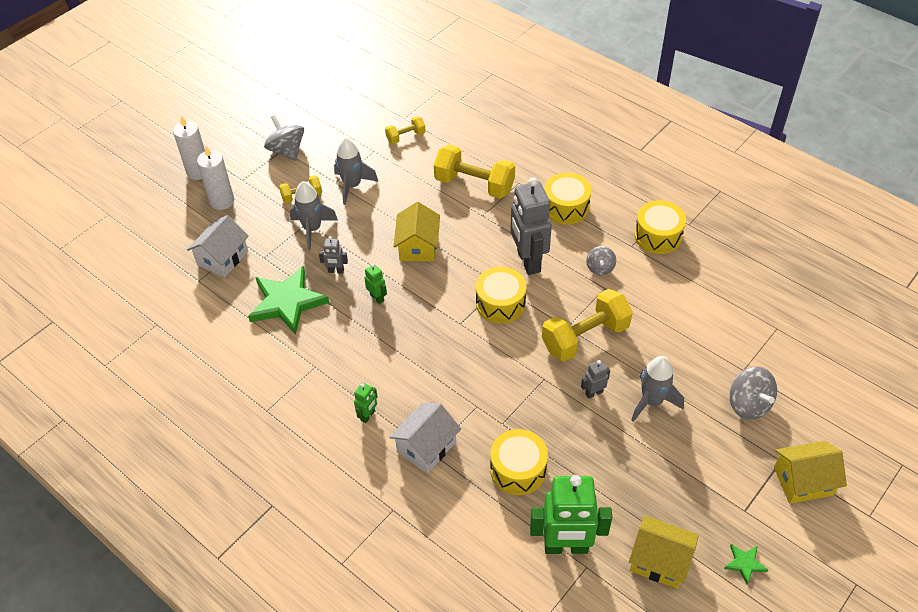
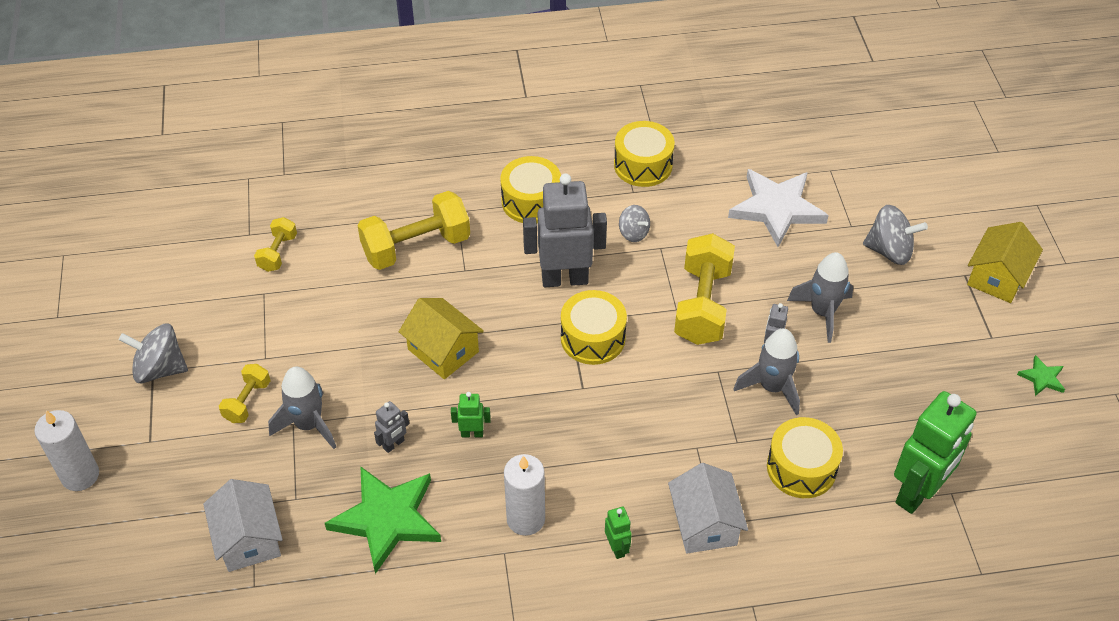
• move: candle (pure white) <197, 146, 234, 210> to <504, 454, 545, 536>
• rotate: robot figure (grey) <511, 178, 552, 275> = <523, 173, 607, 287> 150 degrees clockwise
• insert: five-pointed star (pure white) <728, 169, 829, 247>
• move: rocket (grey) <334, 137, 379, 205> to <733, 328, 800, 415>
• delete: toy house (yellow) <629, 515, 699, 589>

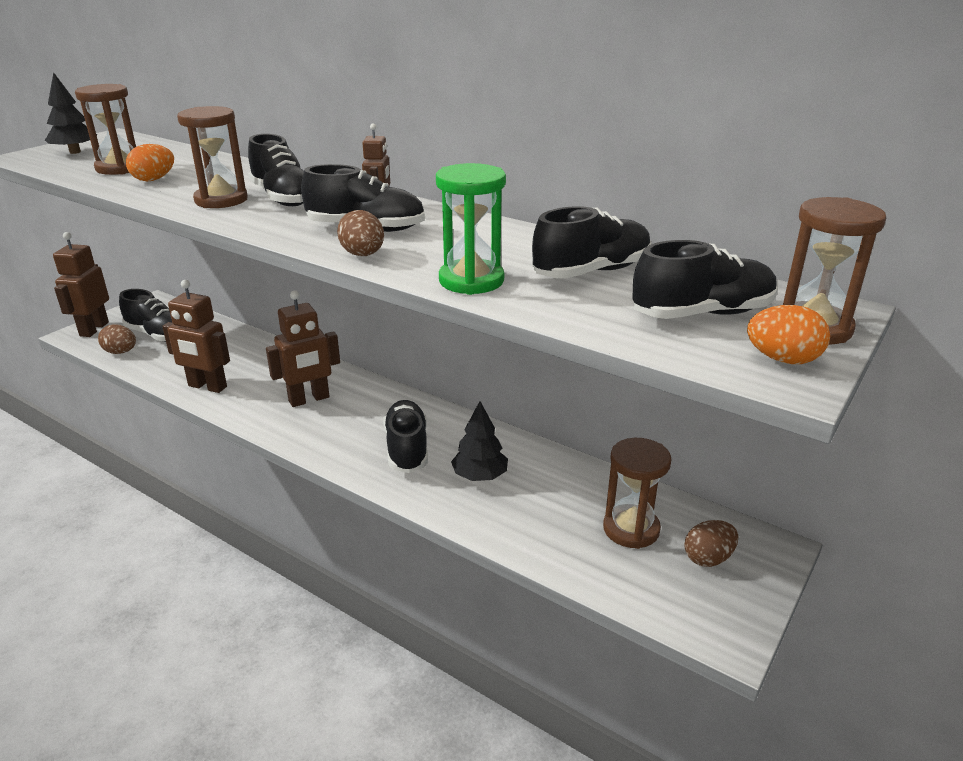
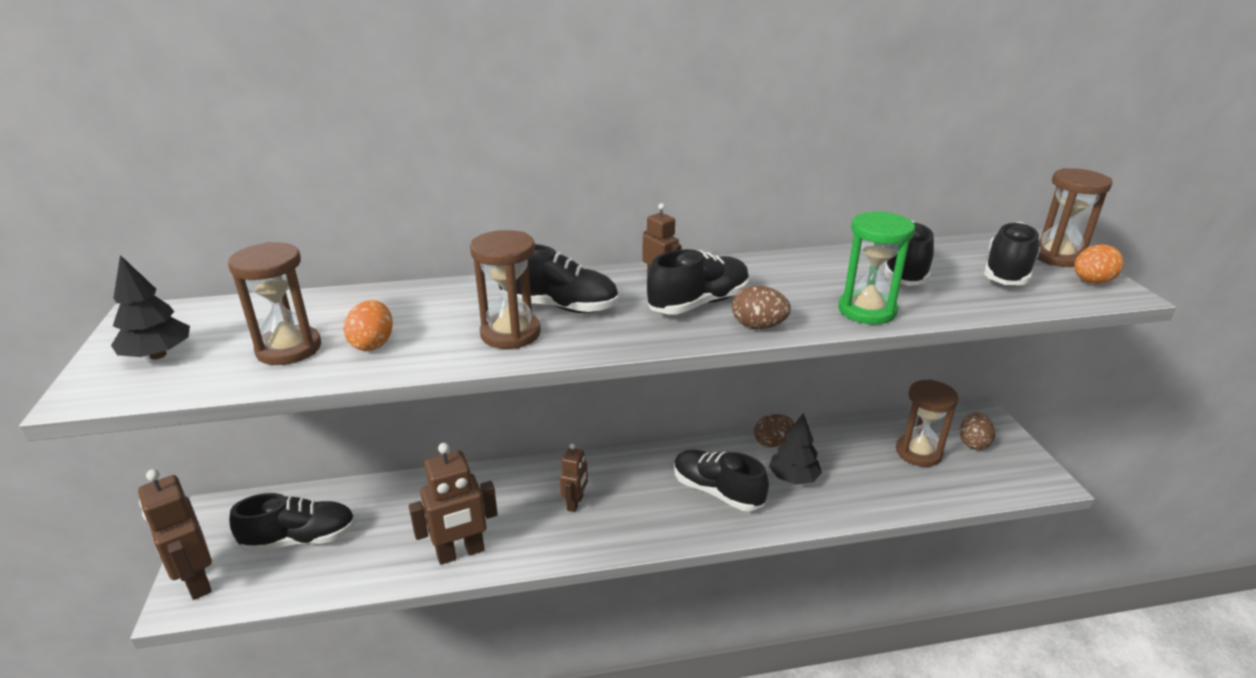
• resize: robot figure (russet) <266, 290, 340, 407> = <560, 444, 588, 512> x0.59
• move: egg shape (russet) <98, 324, 136, 354> to <754, 414, 794, 447>

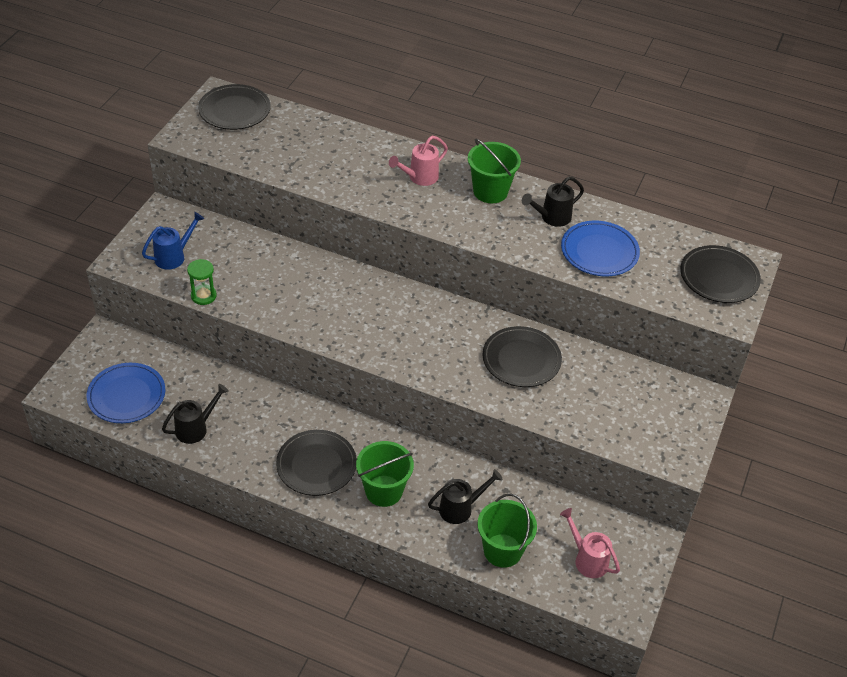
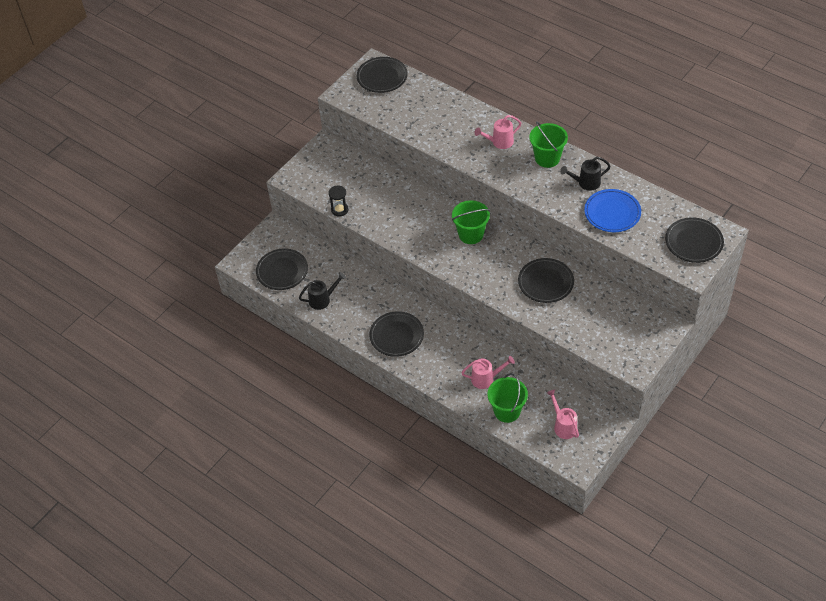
• recolor: dinner plate (royal blue) <86, 363, 165, 423> to dinner plate (jet-black) <256, 248, 308, 290>
• recolor: hourglass (emerald) <187, 259, 217, 305> to hourglass (jet-black) <329, 185, 349, 216>
• move: pail (emerald) <356, 441, 414, 507> to <452, 200, 490, 244>
• recolor: sprinkling can (jet-black) <428, 469, 502, 524> to sprinkling can (rosy) <461, 356, 515, 389>
• delete: sprinkling can (royal blue) <142, 212, 204, 270>

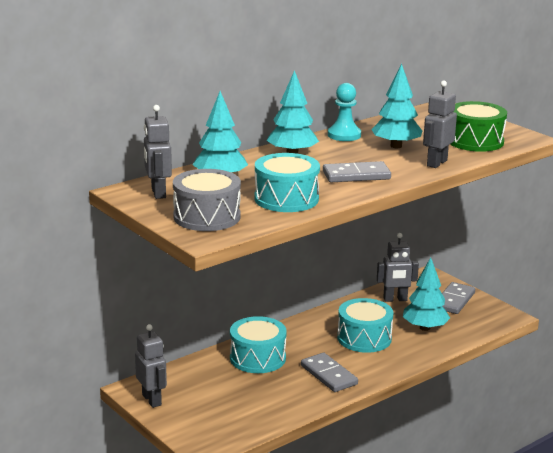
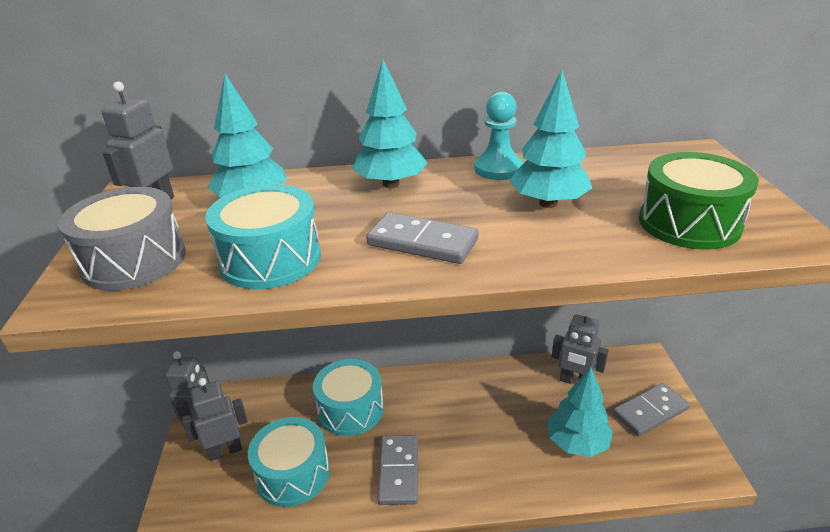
• move: robot figure (grey) <423, 81, 457, 168> to <182, 378, 247, 461>
• move: drum (teal) <337, 298, 393, 353> to <248, 417, 330, 507>

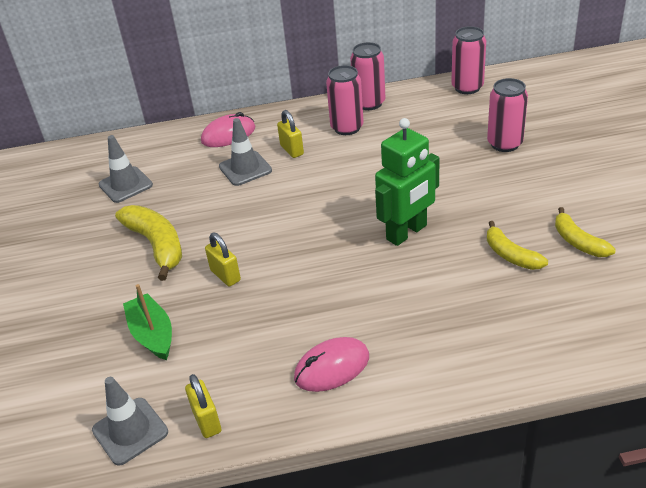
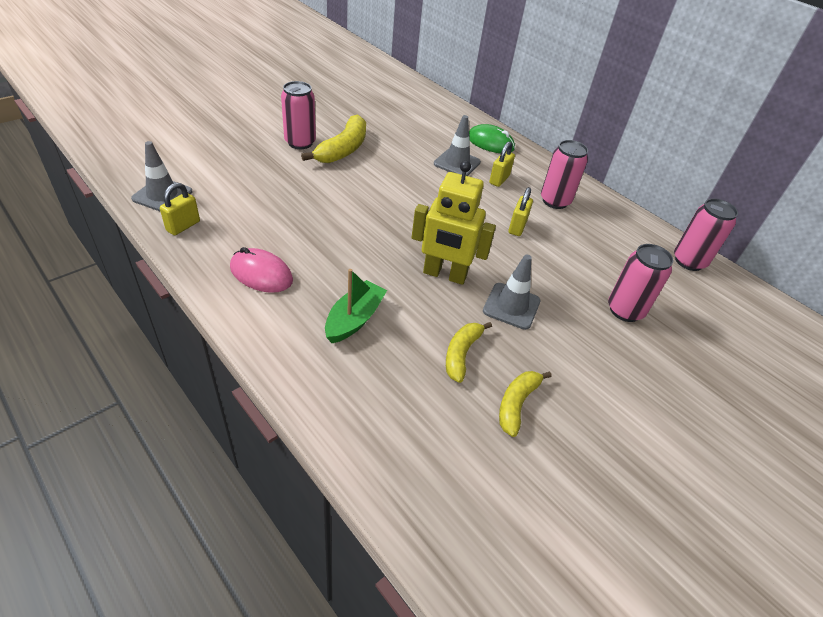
• move: tin (rosy) <350, 42, 385, 110> to <281, 81, 316, 149>
• move: boat (emerald) <123, 284, 172, 360> to <325, 269, 387, 343>
• recolor: robot figure (emerald) <375, 118, 440, 246> to robot figure (yellow) <412, 161, 496, 285>
• recolor: computer mouse (rosy) <201, 112, 255, 147> to computer mouse (emerald) <469, 124, 515, 153>
• move: traffic cone (grey) <99, 135, 153, 203> to <483, 255, 541, 330>
• move: lock (yellow) <205, 233, 241, 287> to <509, 187, 533, 236>

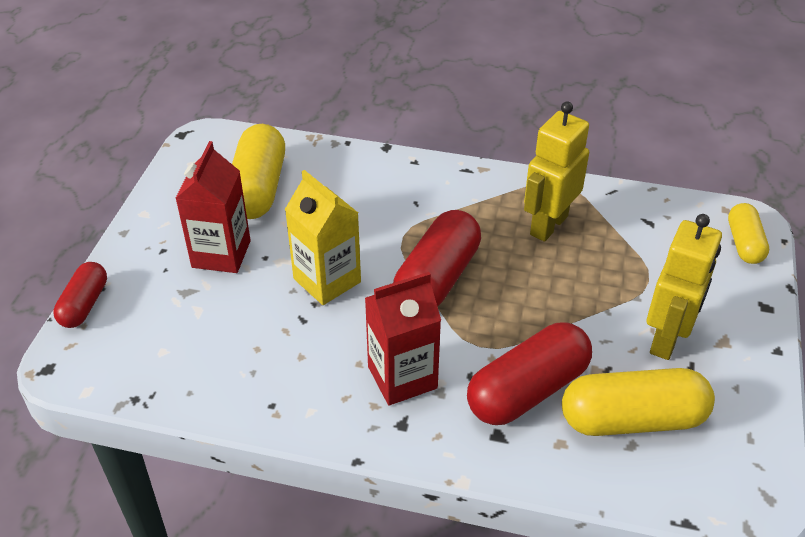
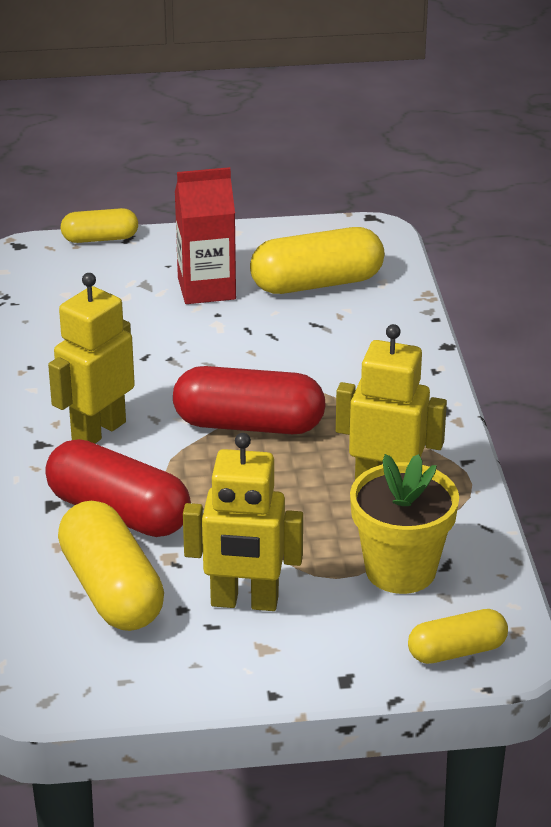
• replace: milk carton (red) <365, 272, 441, 405> to robot figure (yellow) <48, 273, 135, 443>
• recolor: capsule (red) <53, 262, 107, 328> to capsule (yellow) <61, 208, 138, 243>
• insert: potted plant (yellow) <350, 454, 459, 594>
• delete: milk carton (yellow) <285, 170, 361, 305>

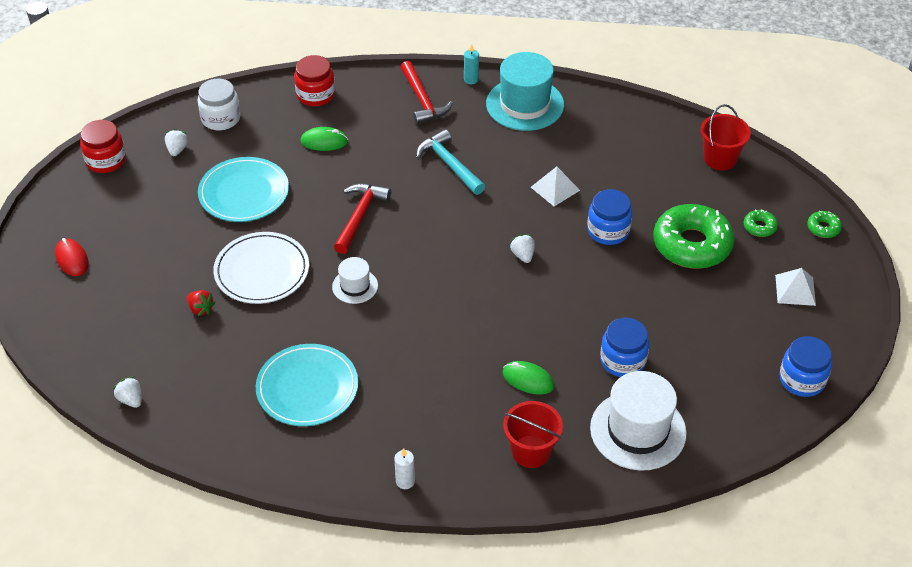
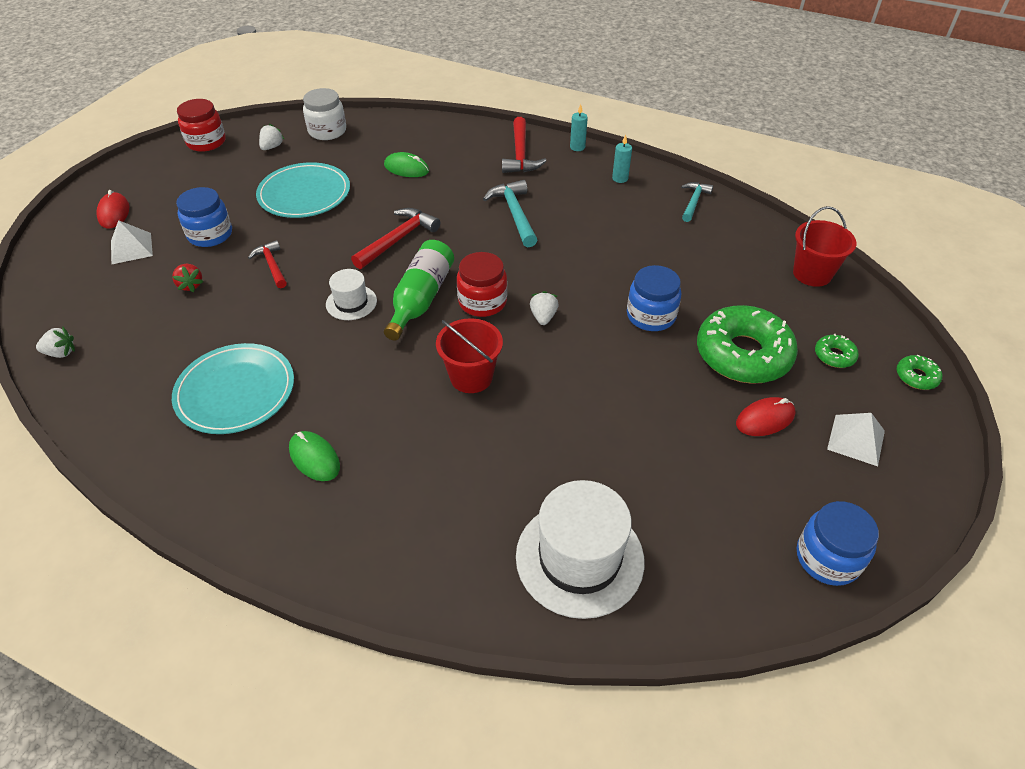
• rotate: strawberry (pure white) <113, 376, 141, 408> = <36, 327, 75, 358> 105 degrees clockwise
• move: pyramid (pure white) <531, 167, 580, 206> to <111, 220, 153, 265>
• move: jam jar (royal blue) <600, 318, 649, 377> to <176, 187, 232, 247>
• replace: dinner plate (pure white) <213, 232, 309, 304> to claw hammer (red) <248, 240, 287, 288>
• move: computer mouse (emerald) <503, 361, 554, 395> to <289, 431, 340, 481>
• insert: flask (emerald) <384, 240, 454, 341>
• move: pail (red) <503, 401, 563, 468> to <436, 318, 503, 393>
• move: jam jar (red) <294, 55, 335, 106> to <457, 252, 507, 317>
• replace: hat (teal) <486, 52, 564, 131> to candle (teal) <612, 134, 632, 183>
• insert: claw hammer (teal) <681, 182, 713, 222>
• insert: computer mouse (red) <736, 397, 795, 436>
• delete: candle (pure white) <394, 448, 415, 489>

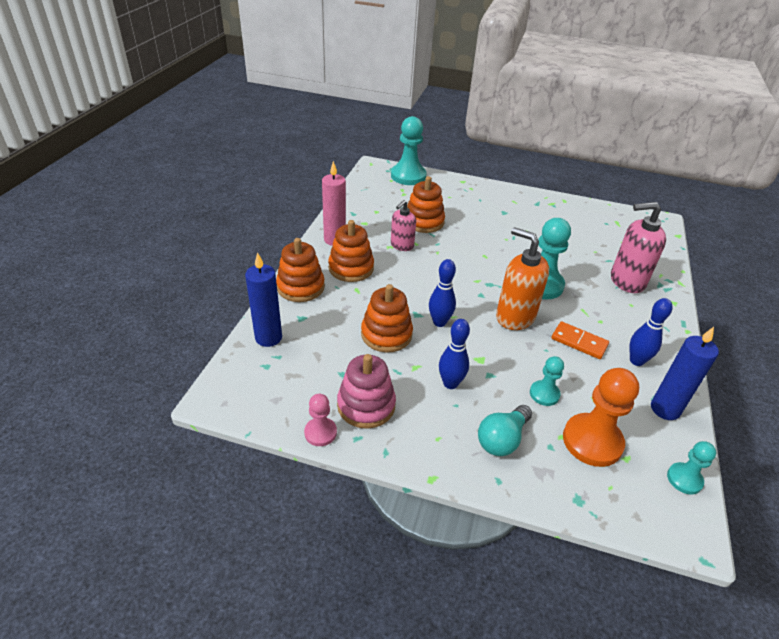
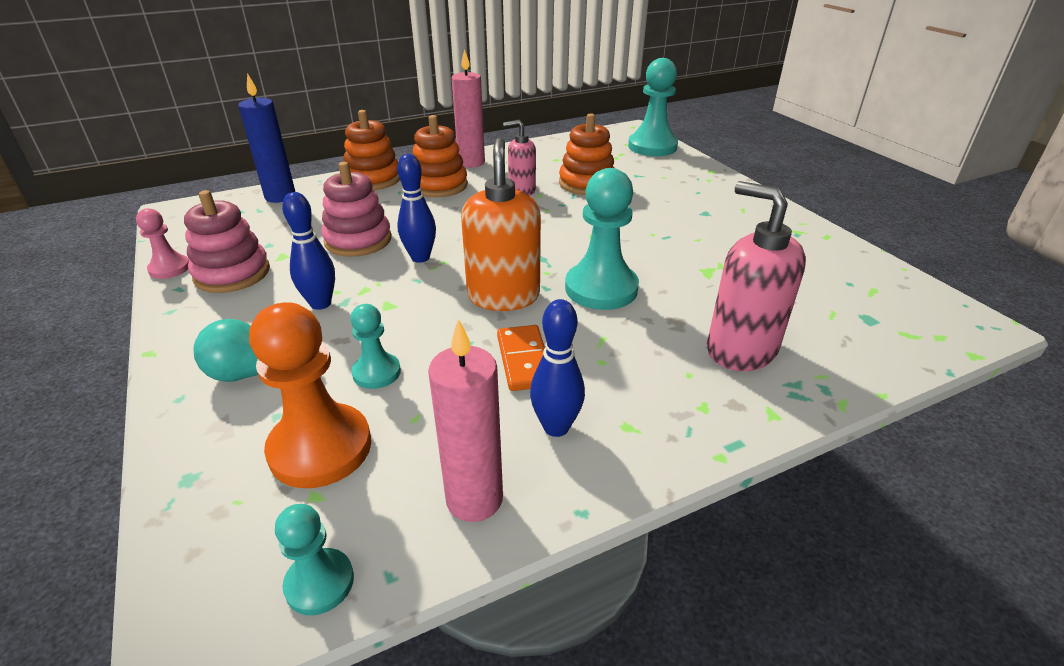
• recolor: stacking rings (bright orange) <361, 284, 413, 352> to stacking rings (rosy) <321, 162, 392, 257>
• recolor: candle (royal blue) <651, 327, 719, 420> to candle (rosy) <428, 319, 503, 522>

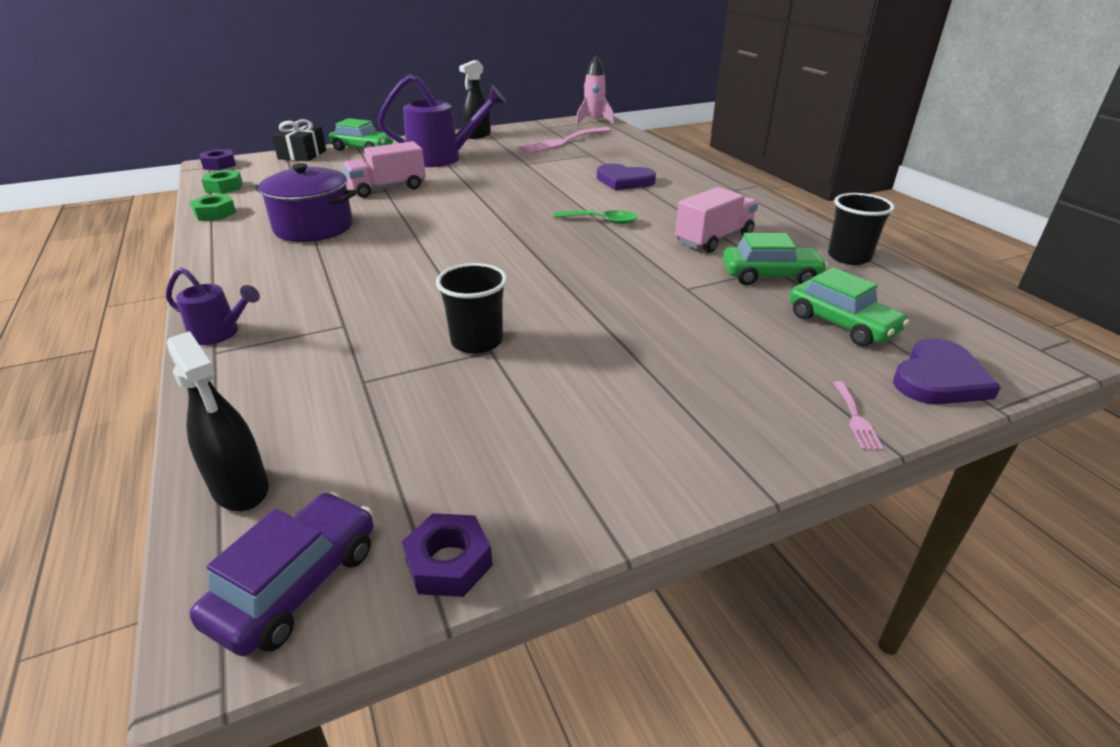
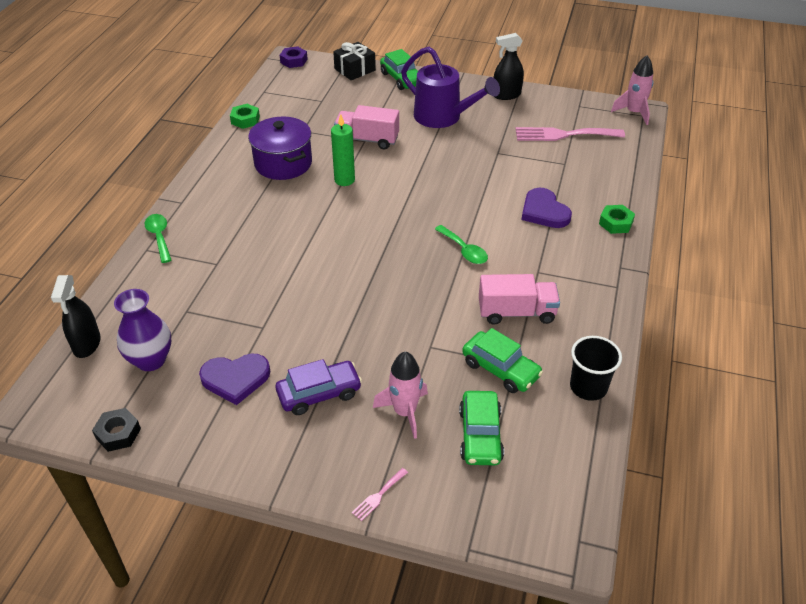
• recolor: hexagon nut (purple) <402, 513, 493, 597> to hexagon nut (jet-black) <92, 408, 141, 452>
• insert: flower vase (purple) <114, 289, 171, 371>
• replace: sprinkling can (purple) <166, 268, 260, 345> to teaspoon (emerald) <145, 214, 171, 263>
• move: heart (purple) <893, 338, 1001, 404> to <199, 353, 270, 405>
• move: toy car (purple) <190, 492, 373, 656> to <276, 359, 362, 415>
• insert: candle (emerald) <331, 114, 355, 186>
• insert: rocket (rosy) <373, 351, 428, 439>
• move: hexagon nut (emerald) <202, 170, 243, 194> to <599, 205, 635, 234>
• delete: cup (jet-black) <436, 263, 507, 354>

